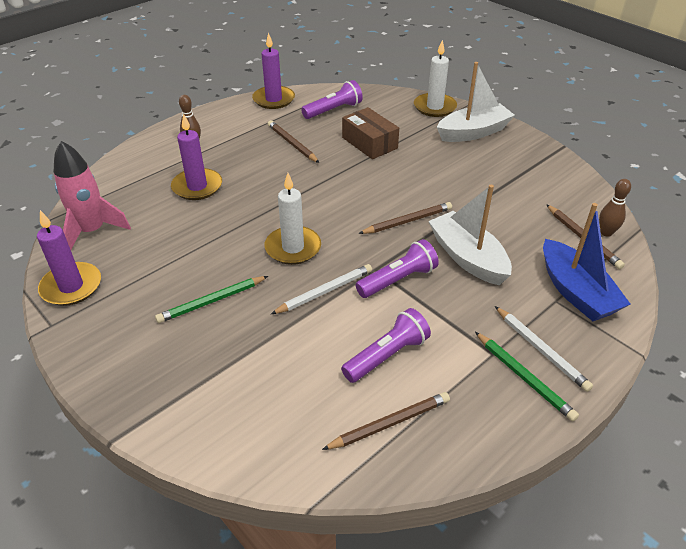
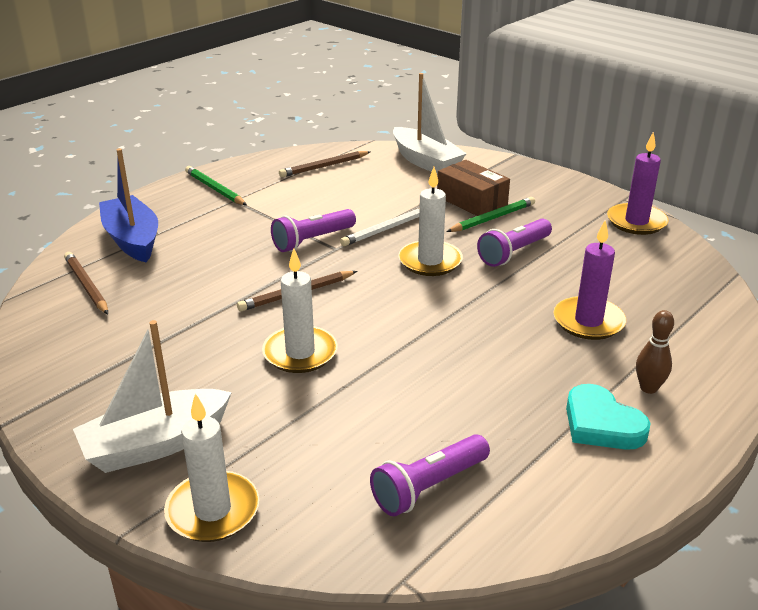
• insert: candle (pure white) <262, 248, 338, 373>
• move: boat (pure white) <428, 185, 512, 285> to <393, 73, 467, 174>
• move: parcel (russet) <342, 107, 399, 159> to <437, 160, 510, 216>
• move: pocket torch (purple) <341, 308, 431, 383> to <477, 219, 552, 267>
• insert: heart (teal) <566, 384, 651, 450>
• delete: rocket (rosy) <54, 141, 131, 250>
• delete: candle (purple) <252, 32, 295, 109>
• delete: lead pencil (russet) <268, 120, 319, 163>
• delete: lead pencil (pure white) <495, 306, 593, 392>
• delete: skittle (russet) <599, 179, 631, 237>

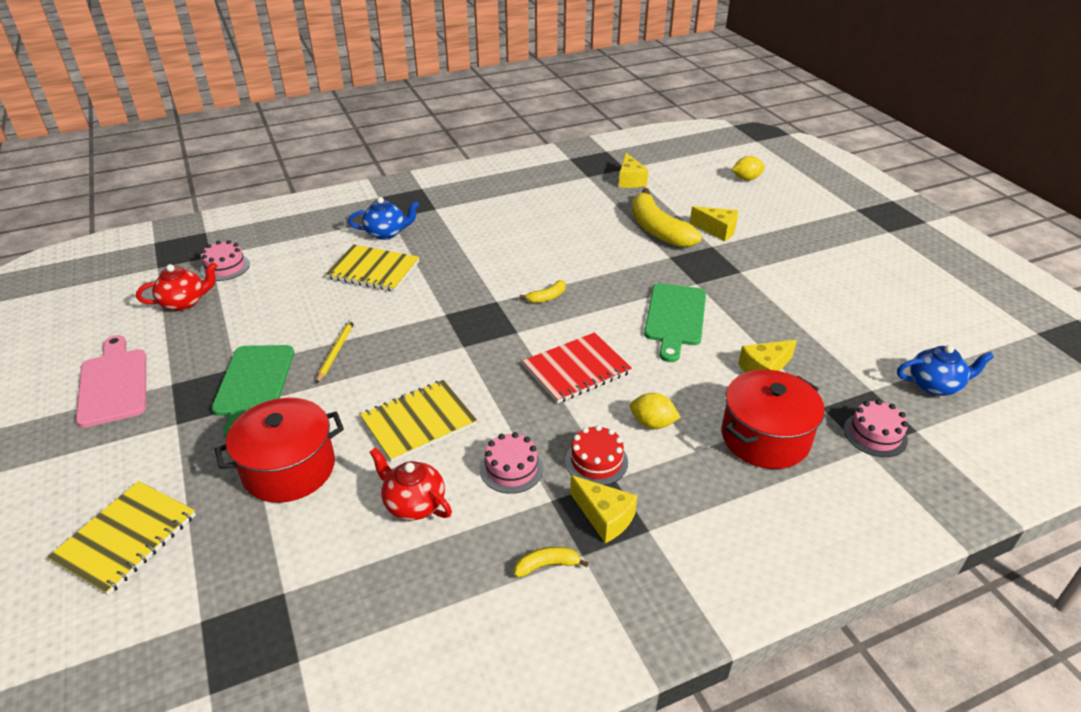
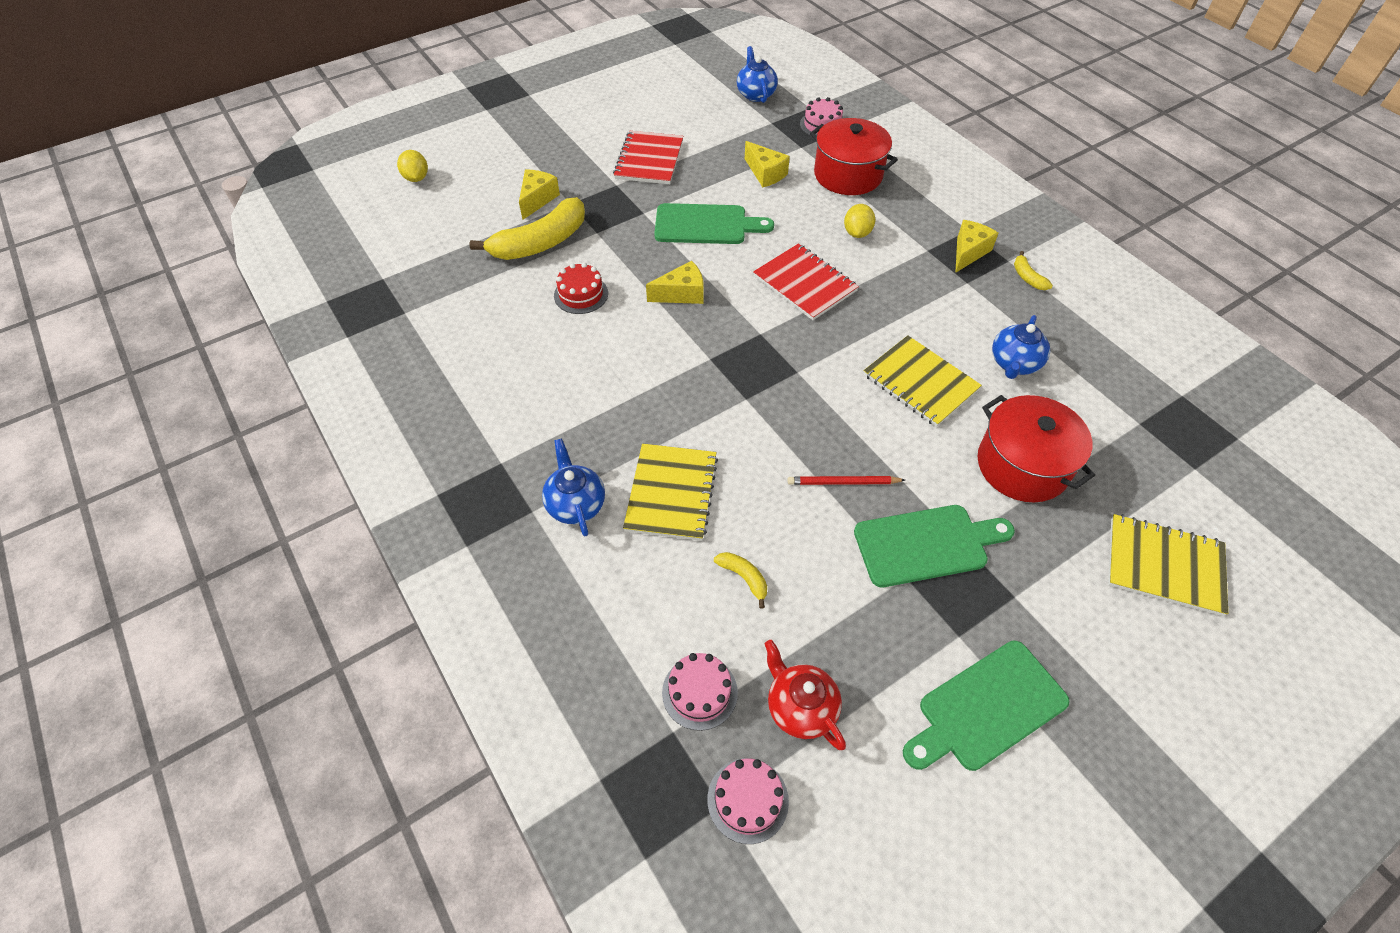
• move: cake (red) <565, 425, 628, 485> to <554, 263, 608, 314>
• insert: notepad (red) <613, 131, 683, 184>
• move: piece of cheese (yellow) <619, 153, 649, 188> to <646, 261, 704, 304>
• move: cake (rosy) <480, 432, 543, 494> to <707, 758, 789, 844>
• move: toy banana (yellow) <520, 280, 566, 303> to <714, 552, 767, 609>
• recolor: lead pencil (yellow) <316, 319, 355, 384> to lead pencil (red) <788, 476, 905, 485>
• recolor: chopping board (rosy) <76, 335, 146, 428> to chopping board (emerald) <903, 641, 1070, 771>
• recolor: tea pot (red) <369, 447, 452, 520> to tea pot (royal blue) <992, 315, 1050, 379>

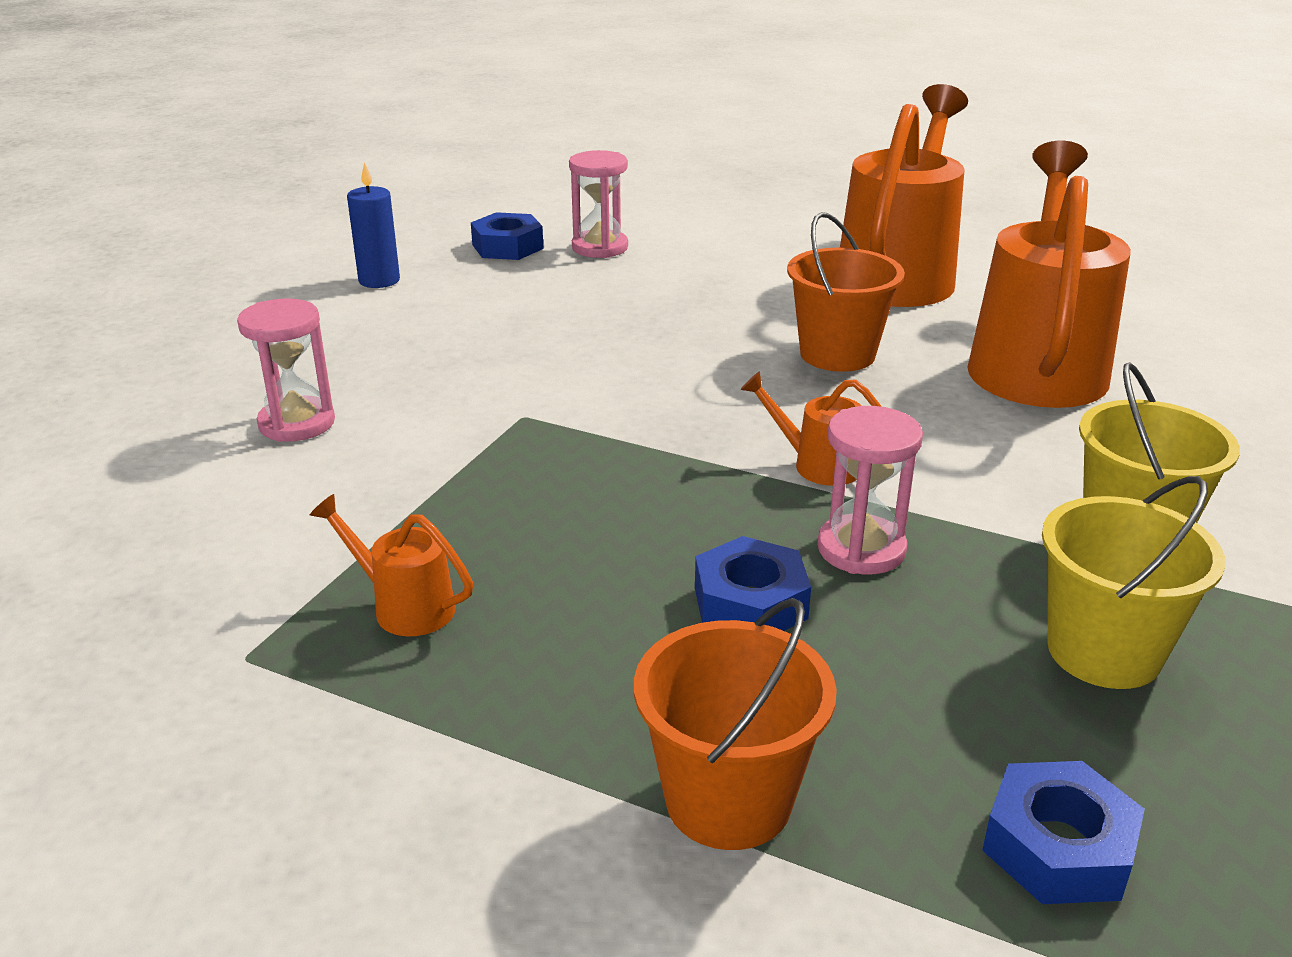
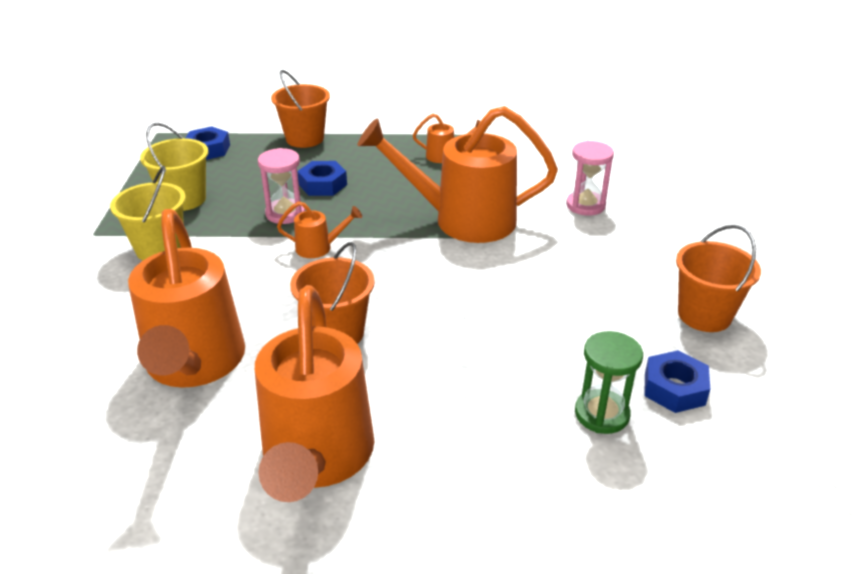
• insert: sprinkling can (bright orange) <357, 106, 558, 243>
• recolor: hourglass (rosy) <569, 150, 628, 258> to hourglass (emerald) <575, 331, 643, 434>
• replace: candle (royal blue) <347, 162, 400, 288> to pail (bright orange) <676, 225, 761, 332>

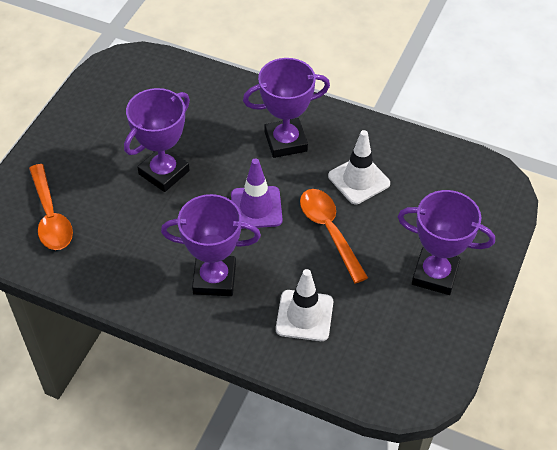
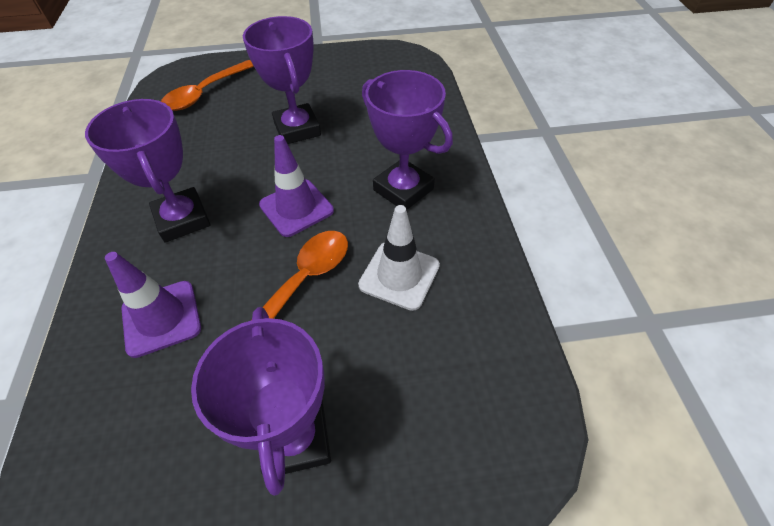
• recolor: traffic cone (pure white) <276, 269, 333, 341> to traffic cone (purple) <105, 252, 201, 358>
• rotate: award cup (purple) <124, 88, 190, 192> = <243, 16, 321, 144> 60 degrees clockwise

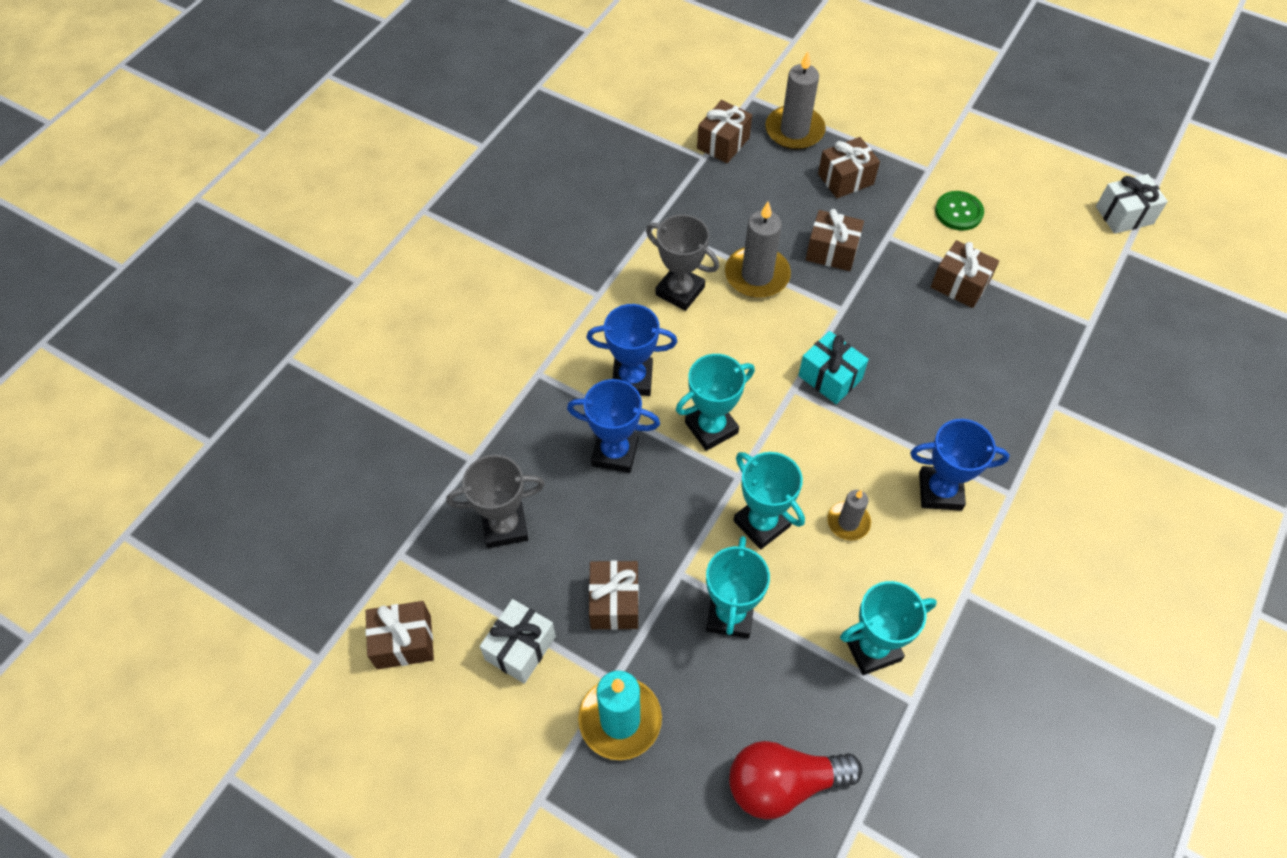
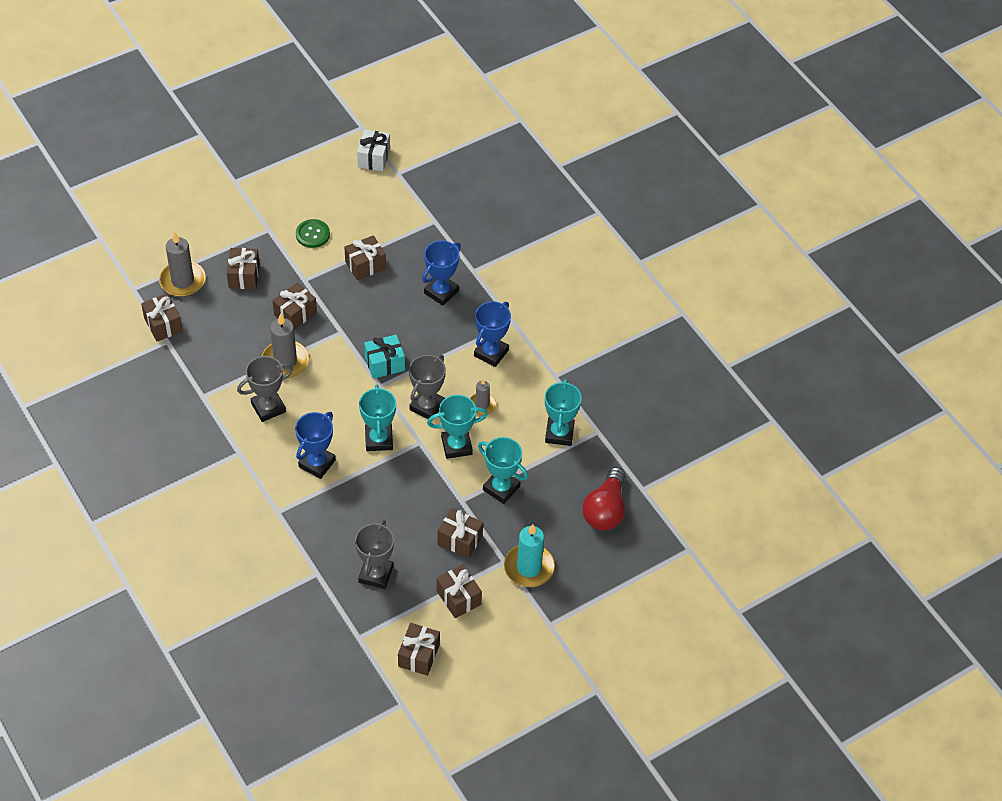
• insert: award cup (grey) <409, 355, 446, 419>
• move: award cup (royal blue) <567, 379, 660, 473> to <422, 241, 461, 306>
• recolor: wrapped gift (pure white) <480, 599, 556, 684> to wrapped gift (russet) <437, 565, 482, 618>

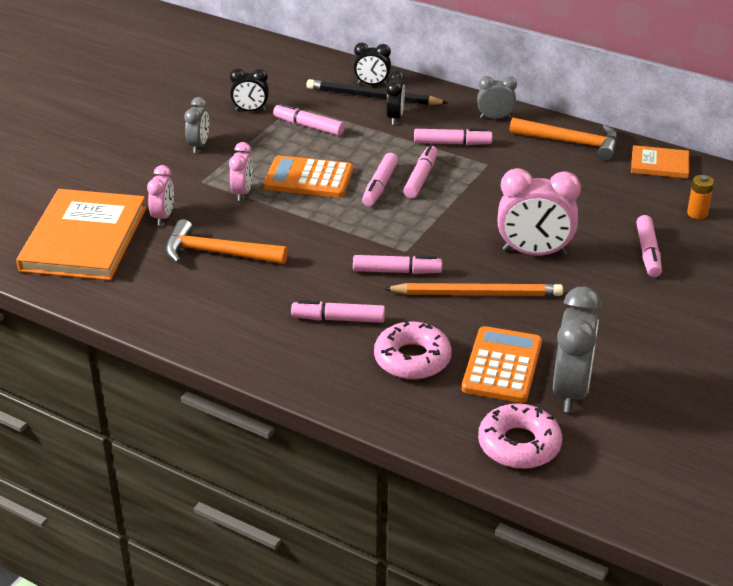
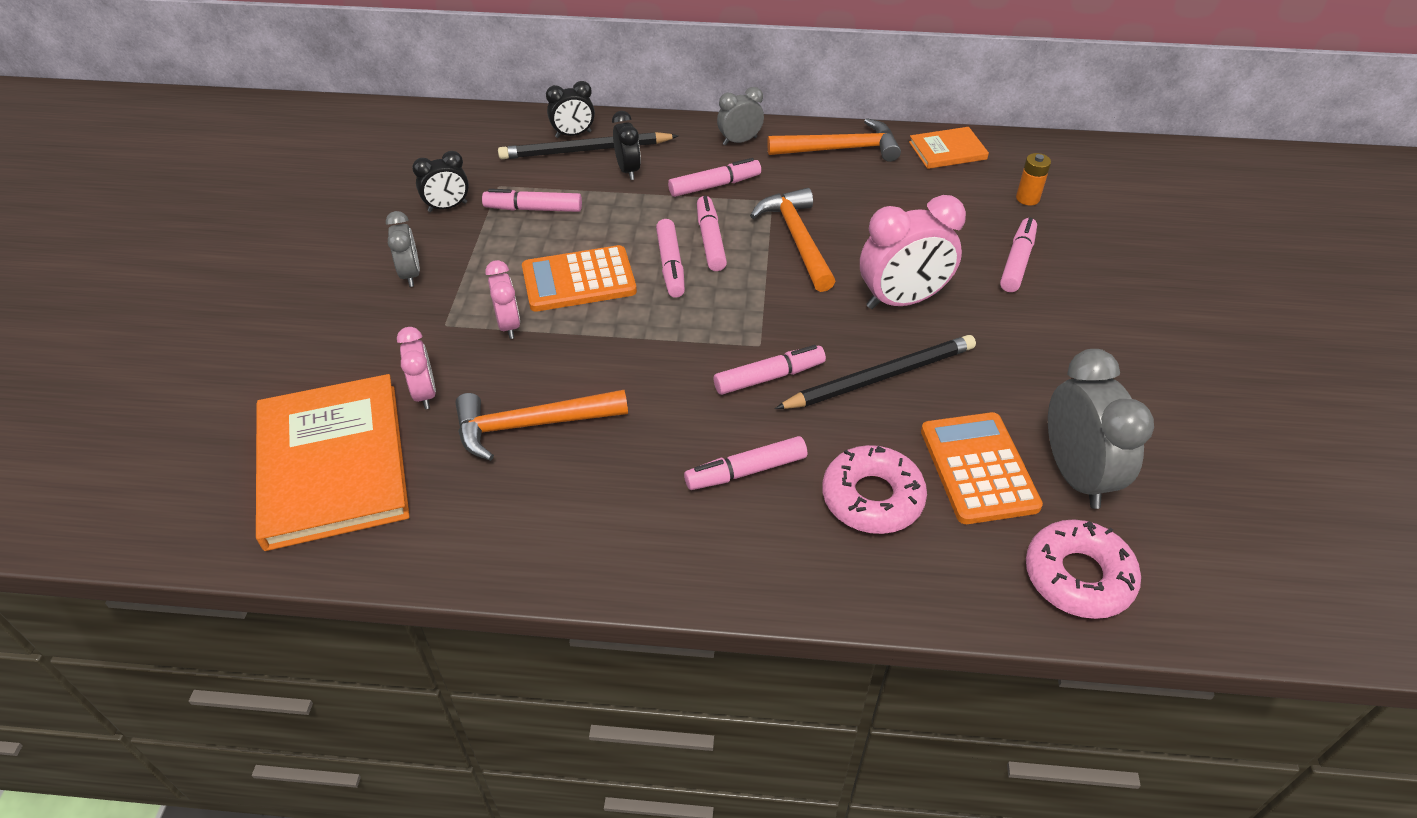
• insert: claw hammer (bright orange) <750, 188, 836, 292>
• recolor: lead pencil (bright orange) <384, 283, 563, 296> to lead pencil (jet-black) <775, 335, 976, 409>
• rotate: marker (rosy) <636, 215, 662, 277> = <1000, 218, 1037, 292> 135 degrees counterclockwise

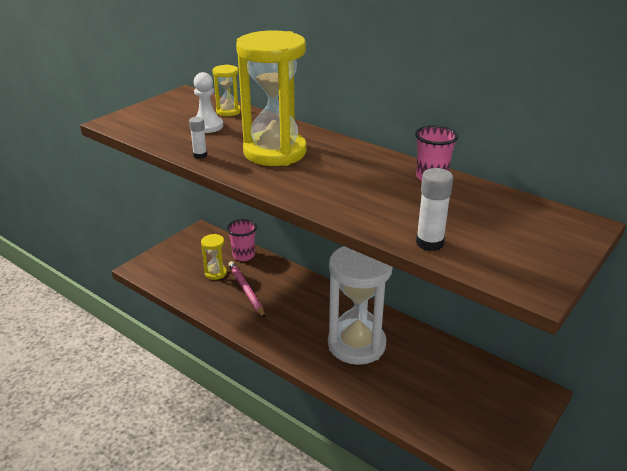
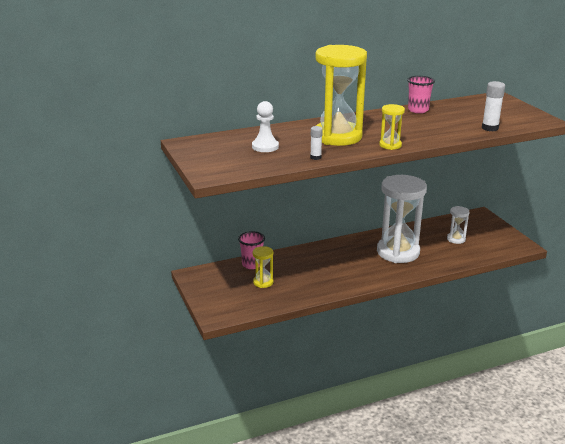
• move: hourglass (yellow) <213, 64, 241, 116> to <379, 104, 405, 150>
• insert: hourglass (pure white) <447, 206, 469, 244>
• delete: lead pencil (rosy) <228, 261, 265, 318>

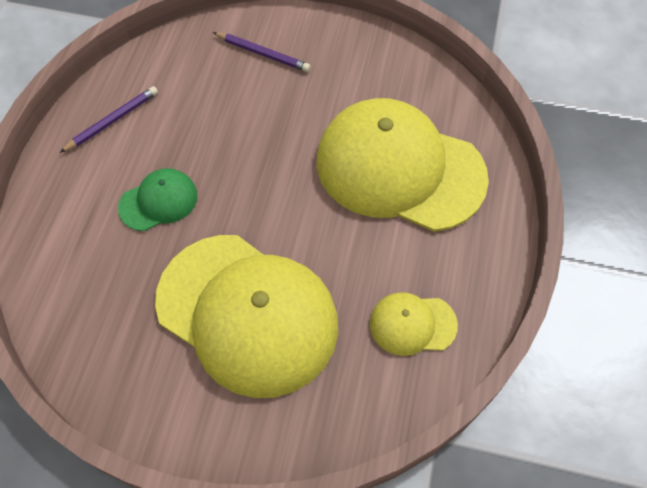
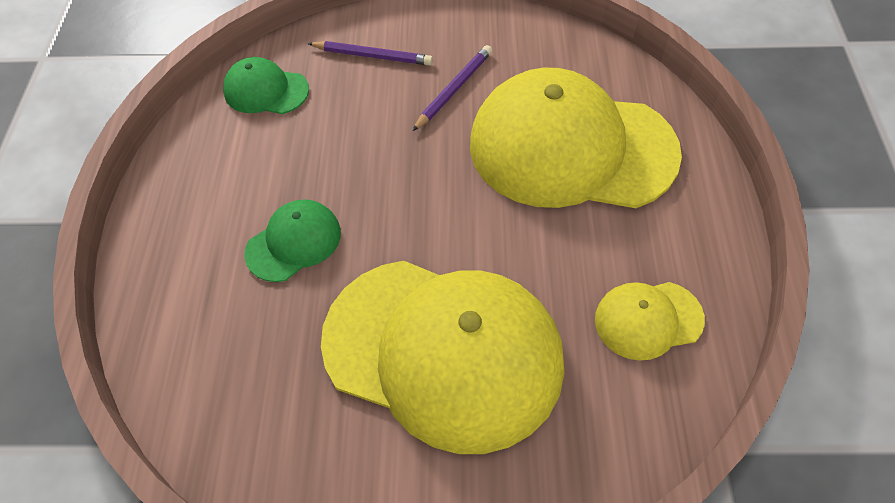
• insert: peaked cap (emerald) <223, 57, 309, 114>
• move: lead pencil (purple) <60, 86, 158, 153> to <413, 45, 492, 131>

